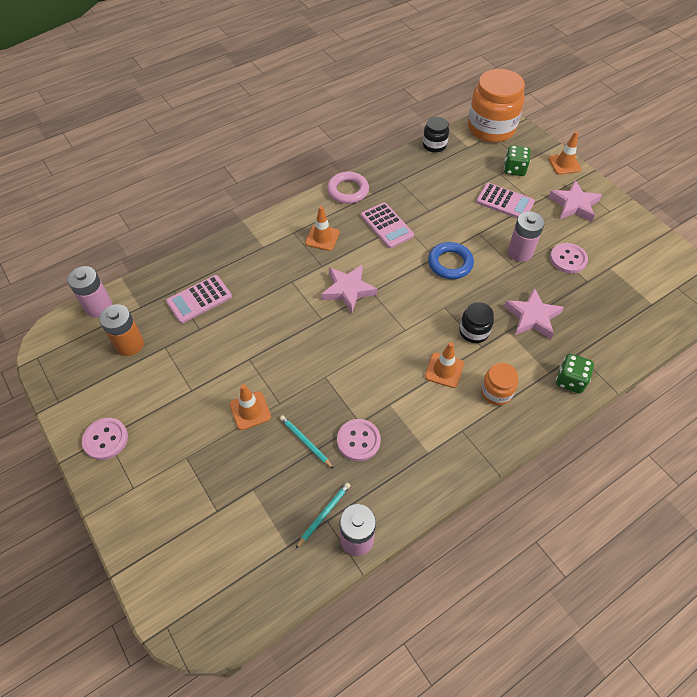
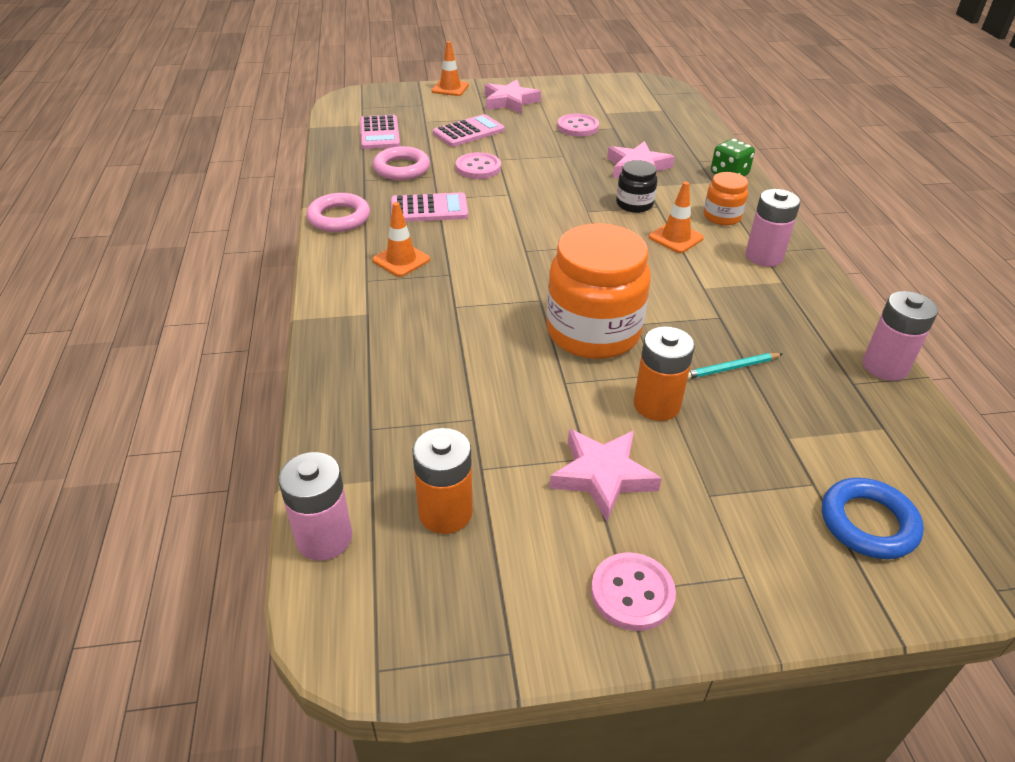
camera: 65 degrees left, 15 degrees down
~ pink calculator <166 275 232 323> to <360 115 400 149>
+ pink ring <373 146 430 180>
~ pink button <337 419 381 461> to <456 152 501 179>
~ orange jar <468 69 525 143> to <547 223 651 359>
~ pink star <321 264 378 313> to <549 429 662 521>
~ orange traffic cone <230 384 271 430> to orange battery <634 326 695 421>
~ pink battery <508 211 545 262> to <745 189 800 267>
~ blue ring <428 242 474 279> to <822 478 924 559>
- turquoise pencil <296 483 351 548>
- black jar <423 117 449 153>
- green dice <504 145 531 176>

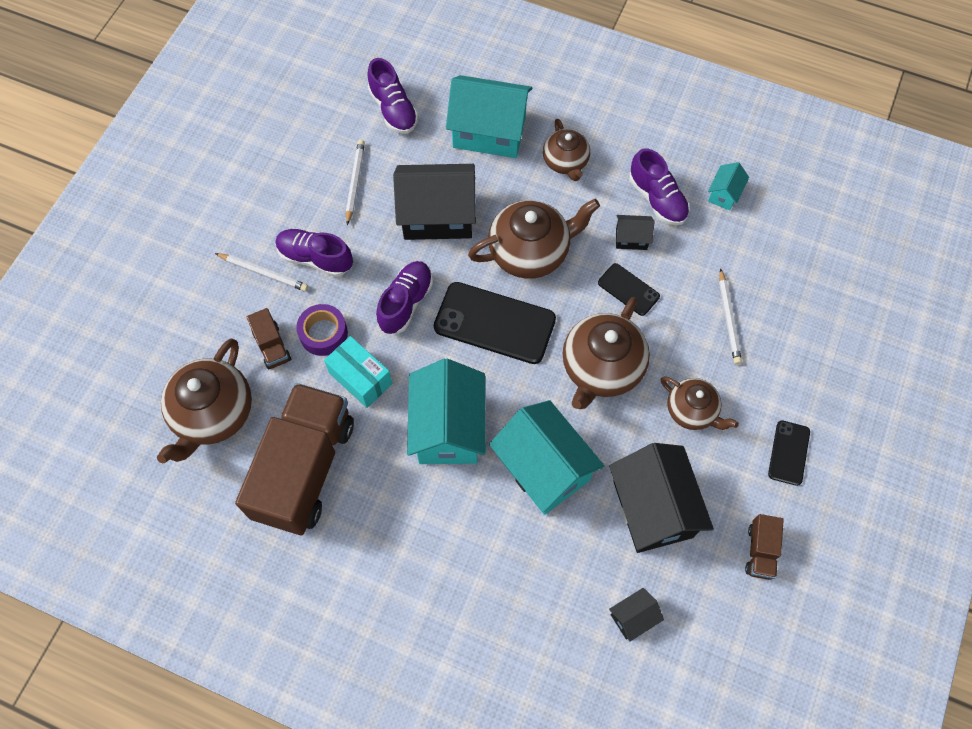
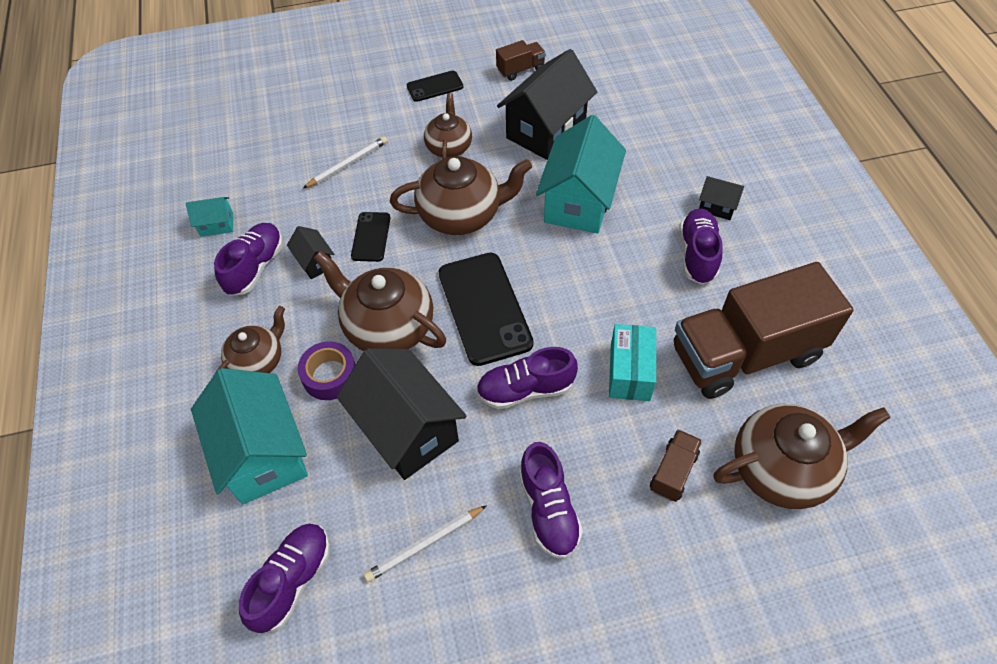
camera: 125 degrees left, 10 degrees down
~ purple tape <296 304 348 356> to <298 341 356 400>
+ purple shoe <679 209 723 284>
~ black house <609 588 664 642> to <699 176 744 220>
- white pencil <215 253 308 292>
- turquoise house <407 359 486 464>

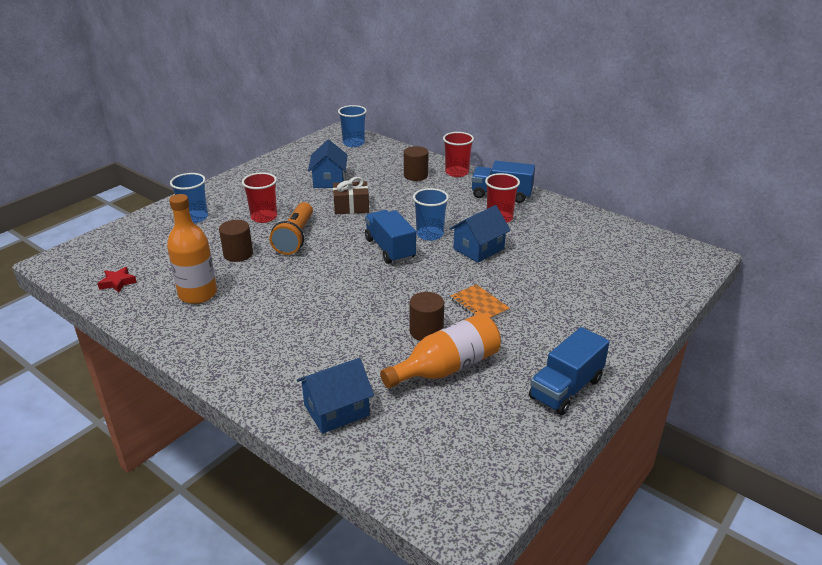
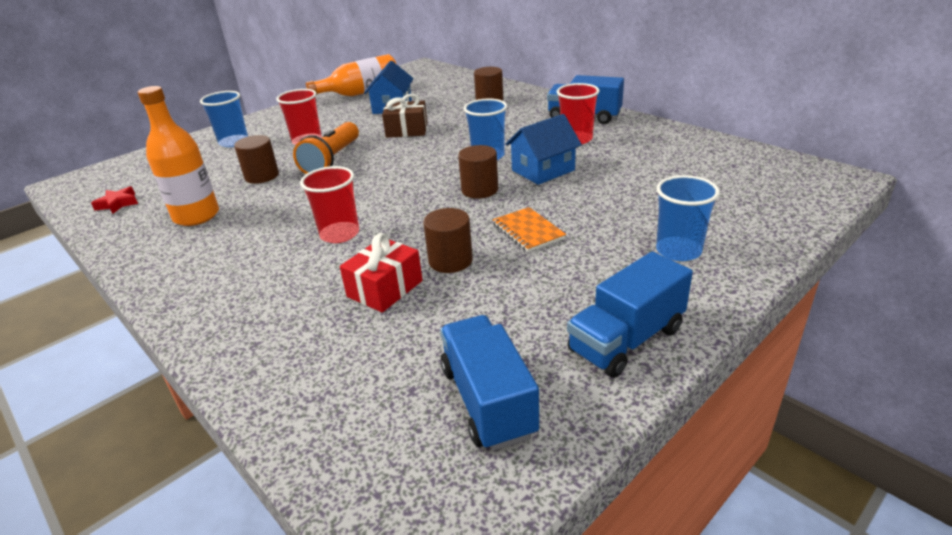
camera: 10 degrees right, 0 degrees up
~ red cup <443 132 474 177> to <300 166 359 243>
~ orange bottle <380 313 501 389> to <306 54 396 96>
+ red gift <340 233 423 313>
~ blue truck <365 210 416 264> to <440 315 539 451>
+ brown cylinder <458 145 498 199>
~ blue cup <338 105 367 147> to <656 175 720 261>
- blue house <297 358 374 434>

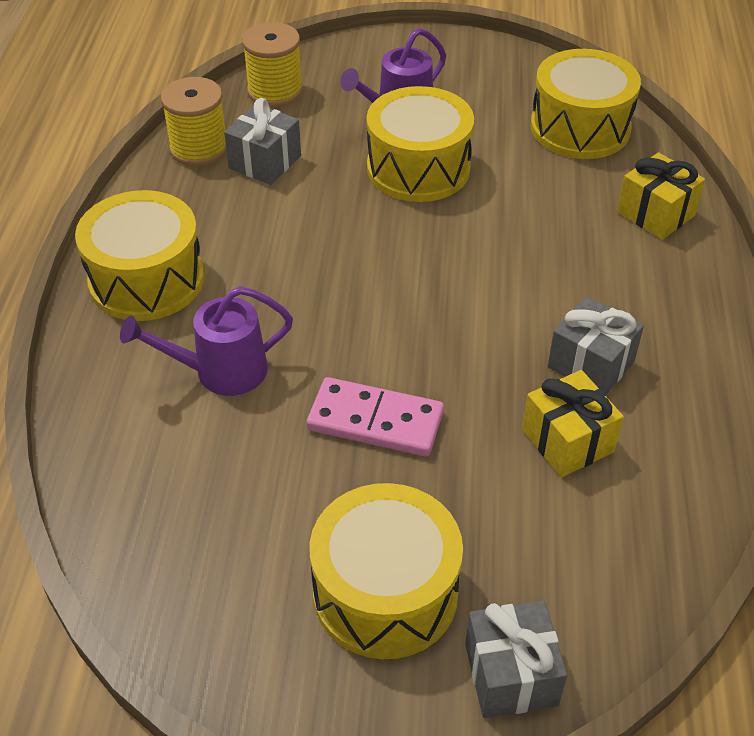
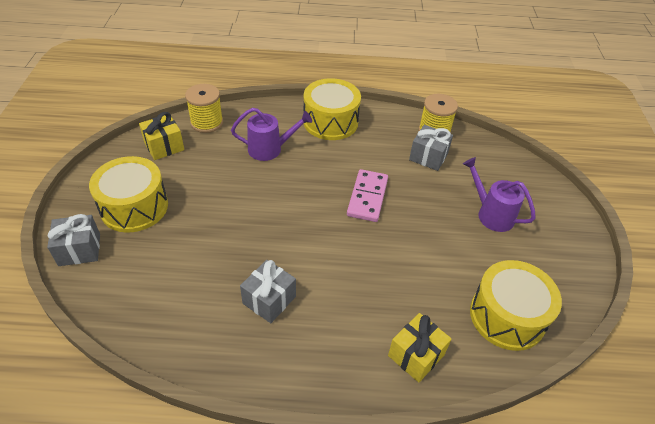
camera: 85 degrees right, 0 degrees up
~ yellow gift <522 370 624 477> to <139 112 184 160>
~ yellow spool <242 22 303 107> to <185 84 223 133>
~ purple watering can <120 286 293 396> = <231 108 312 161> 105 degrees clockwise
~ pink domino <307 377 444 457> to <347 169 388 222>
- yellow drum <367 86 474 202>

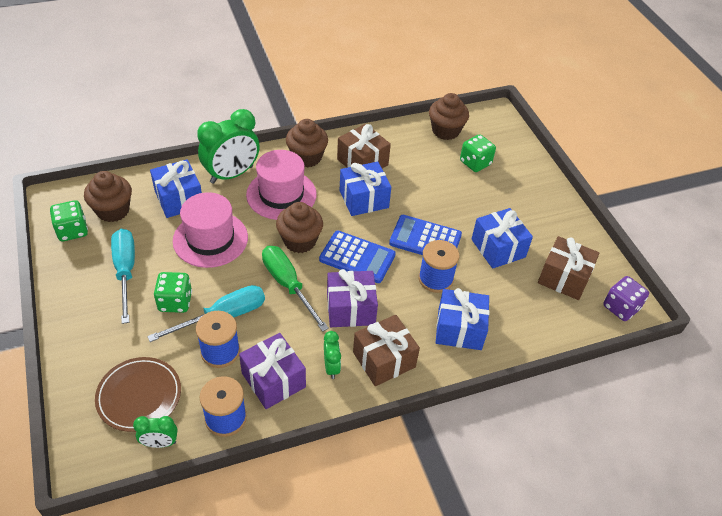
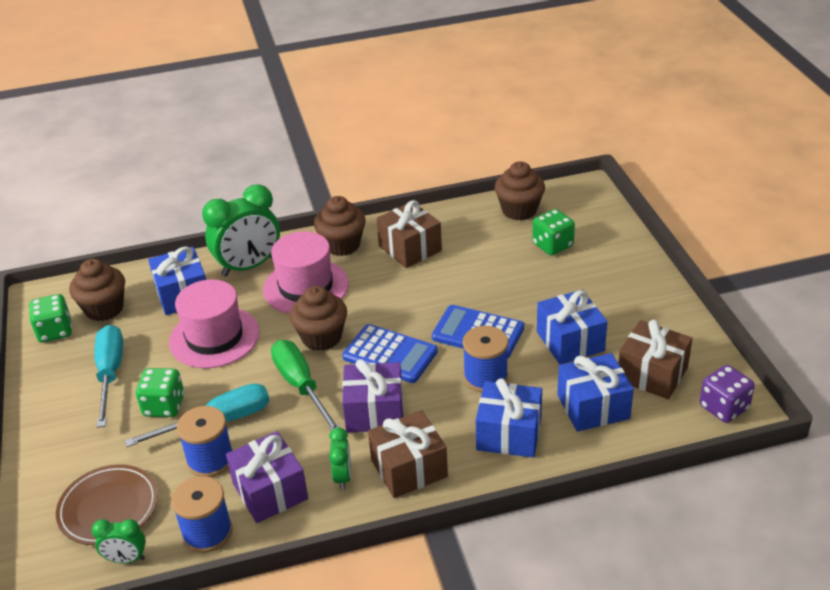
camera: 10 degrees right, 10 degrees down
~ blue gift <340 162 391 216> to <557 353 634 432>

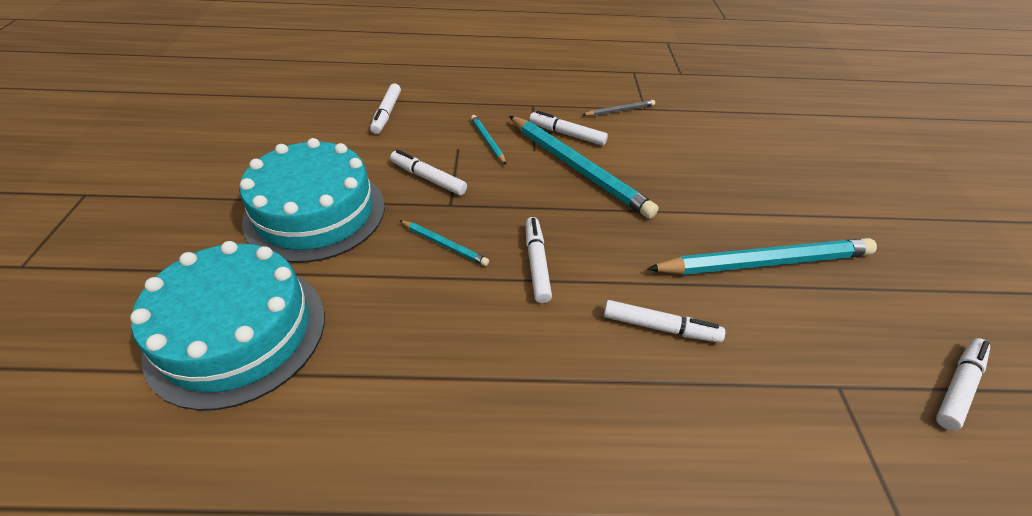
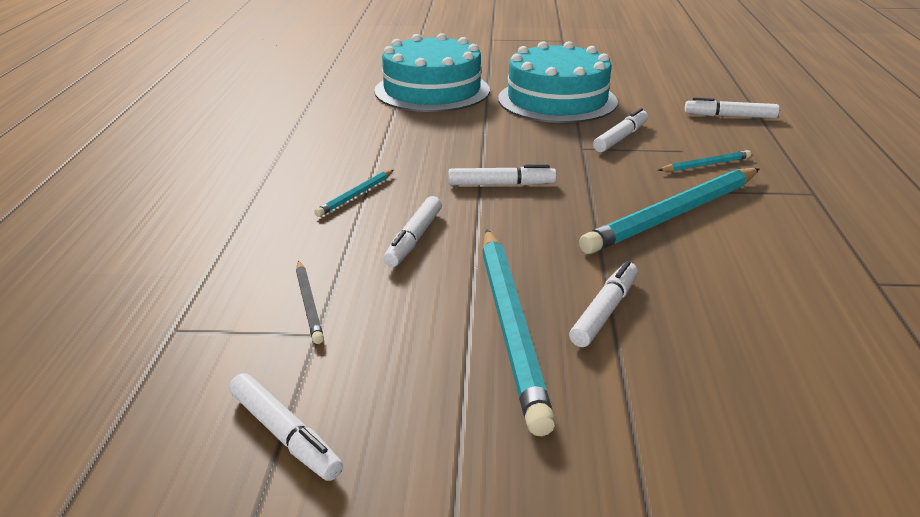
camera: 95 degrees right, 15 degrees down
~ grey pencil <583 100 655 116> to <296 261 324 344>
~ turquoise pencil <399 220 489 266> to <314 170 393 217>
~ white marker <529 111 608 146> to <569 261 638 347>

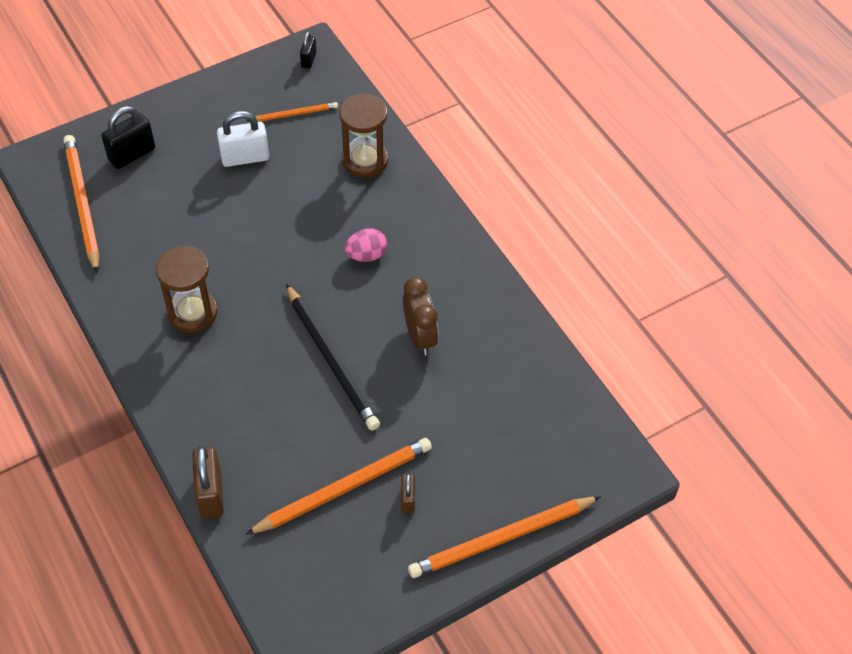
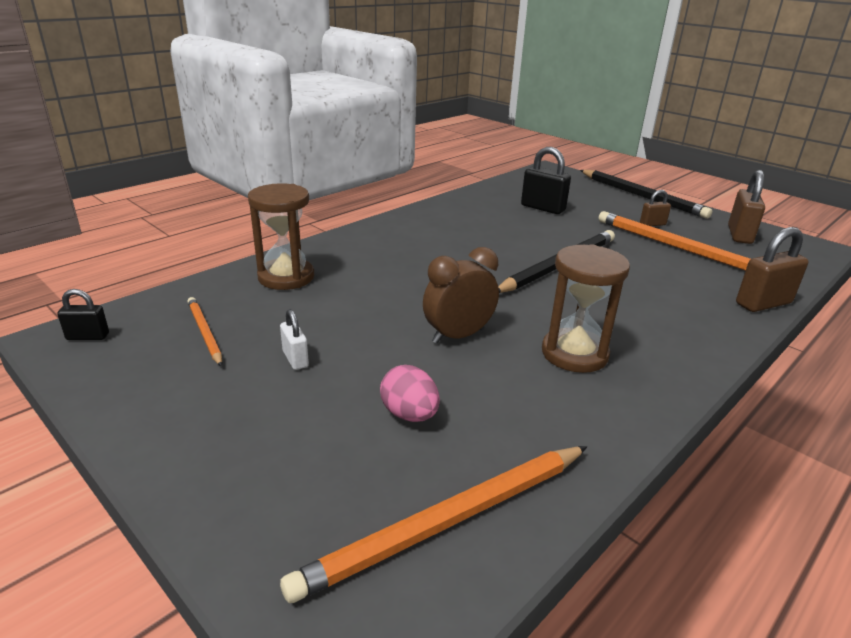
camera: 105 degrees left, 25 degrees down
~ white padlock <217 111 269 167> = <280 309 309 370> x0.56
~ pink egg <344 228 387 262> to <380 365 440 422>
~ brown clock <403 277 438 356> to <423 247 499 344>
~ black padlock <101 106 155 169> to <521 147 571 214>
~ orange pencil <408 496 601 578> to black pencil <580 170 712 219>
+ brown padlock <728 170 765 244>

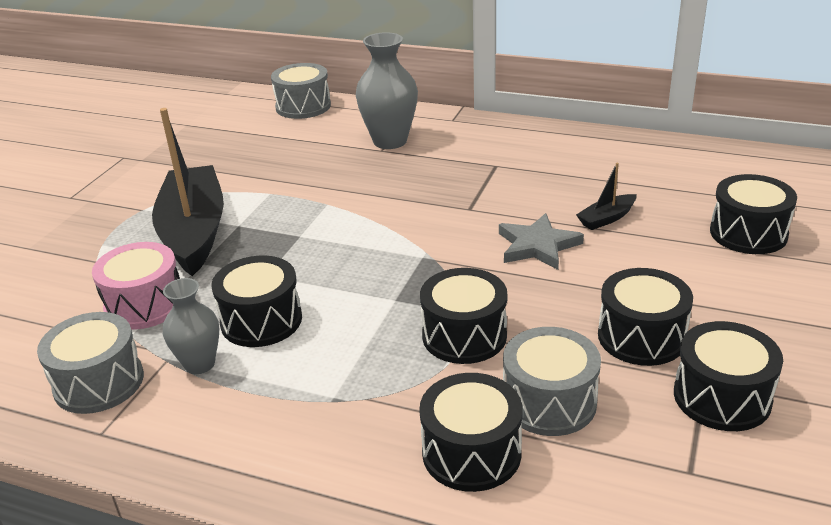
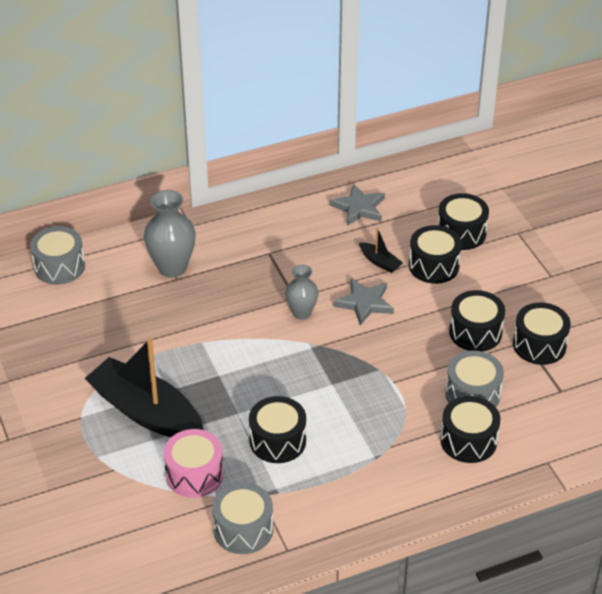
camera: 45 degrees left, 10 degrees up
~ grey vase <163 278 219 374> to <285 265 318 320>
+ grey star <330 184 385 226>
~ black boat <576 163 637 230> = <359 227 403 273> 60 degrees counterclockwise
~ black drum <420 268 507 364> to <409 225 462 284>

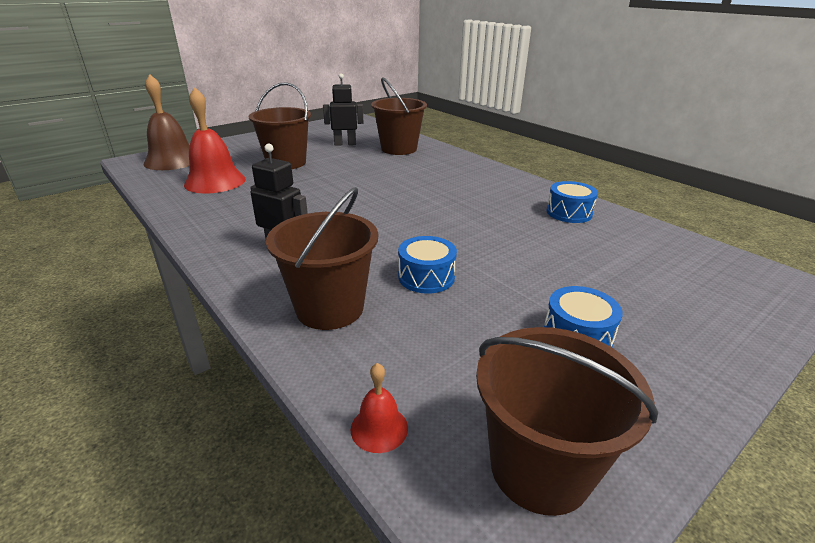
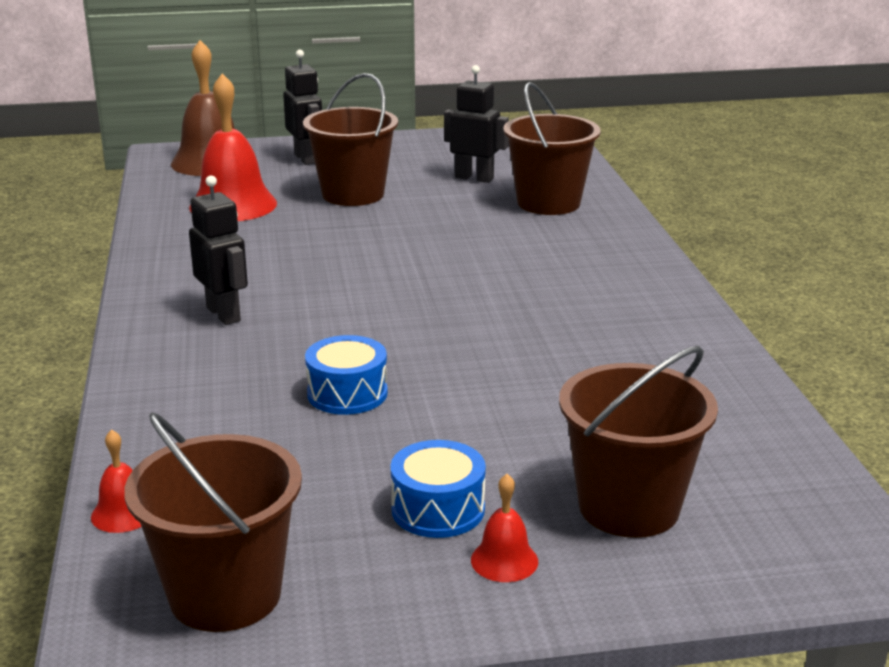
camera: 30 degrees right, 5 degrees down
+ black robot <283 50 322 165>
+ red bell <471 474 538 582>
~ brown bucket <266 187 378 330> to <559 346 718 538>
- blue drum <547 181 598 223>

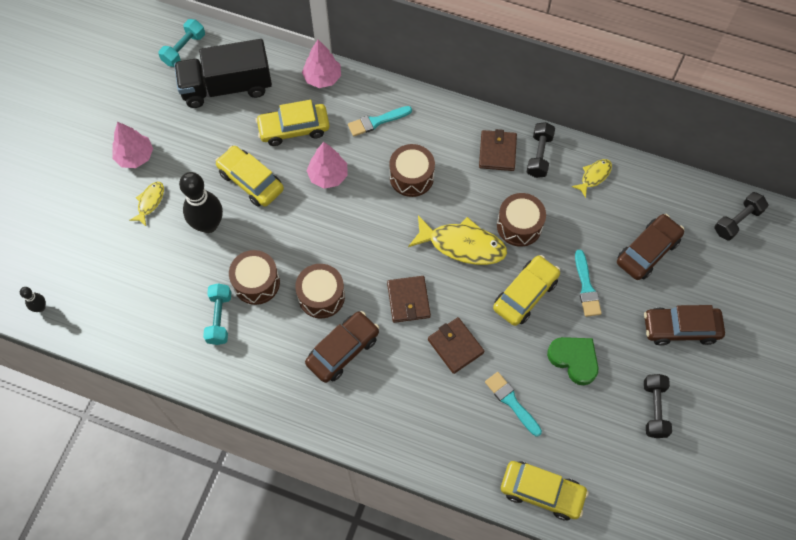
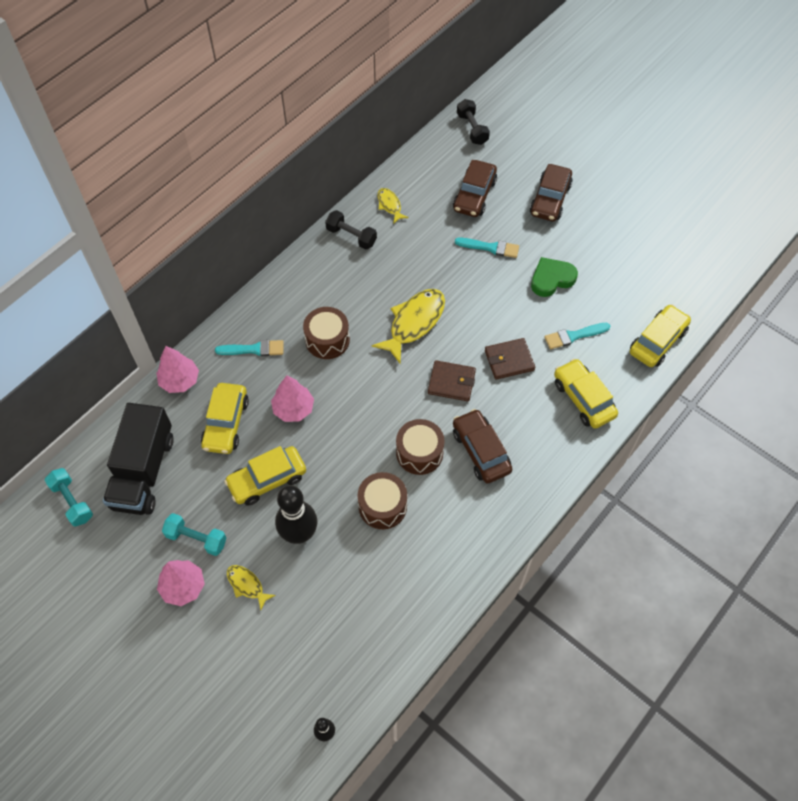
camera: 70 degrees left, 5 degrees down
~ turquoise dumbbell <203 283 232 345> to <162 513 226 556>
~ turquoise brush <348 106 412 136> = <215 340 284 356> 90 degrees counterclockwise
~ brown car <617 214 684 280> = <453 160 497 217> 135 degrees counterclockwise
~ yellow car <493 255 560 326> to <554 358 618 429>
- brown wallet <479 129 517 171>
- brown drum <497 193 546 247>
- black dumbbell <644 374 672 438>

